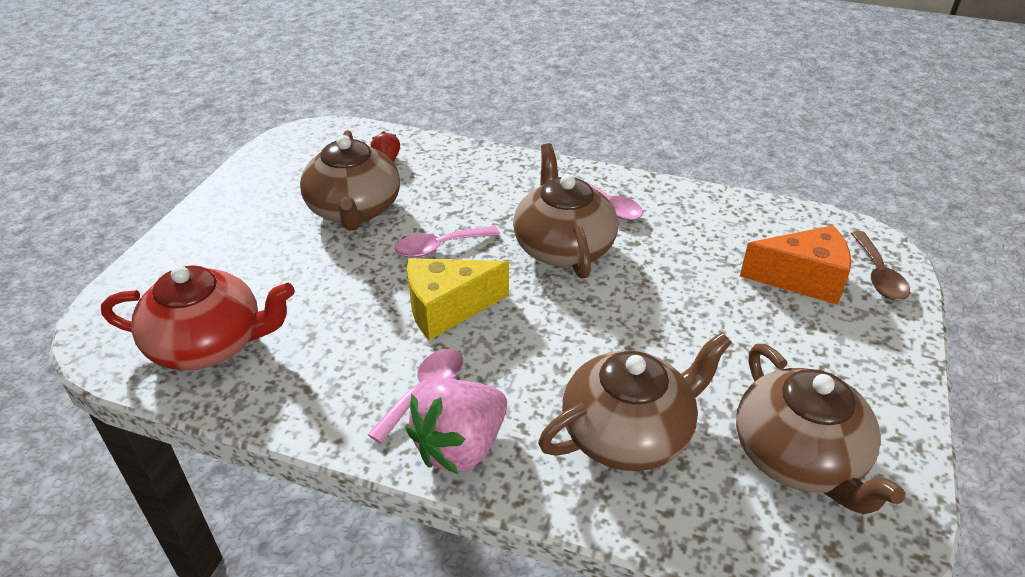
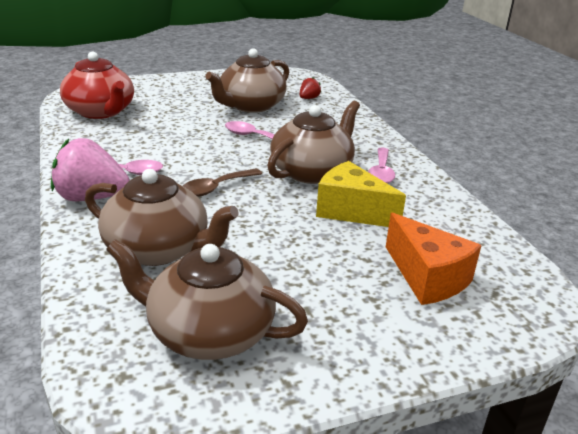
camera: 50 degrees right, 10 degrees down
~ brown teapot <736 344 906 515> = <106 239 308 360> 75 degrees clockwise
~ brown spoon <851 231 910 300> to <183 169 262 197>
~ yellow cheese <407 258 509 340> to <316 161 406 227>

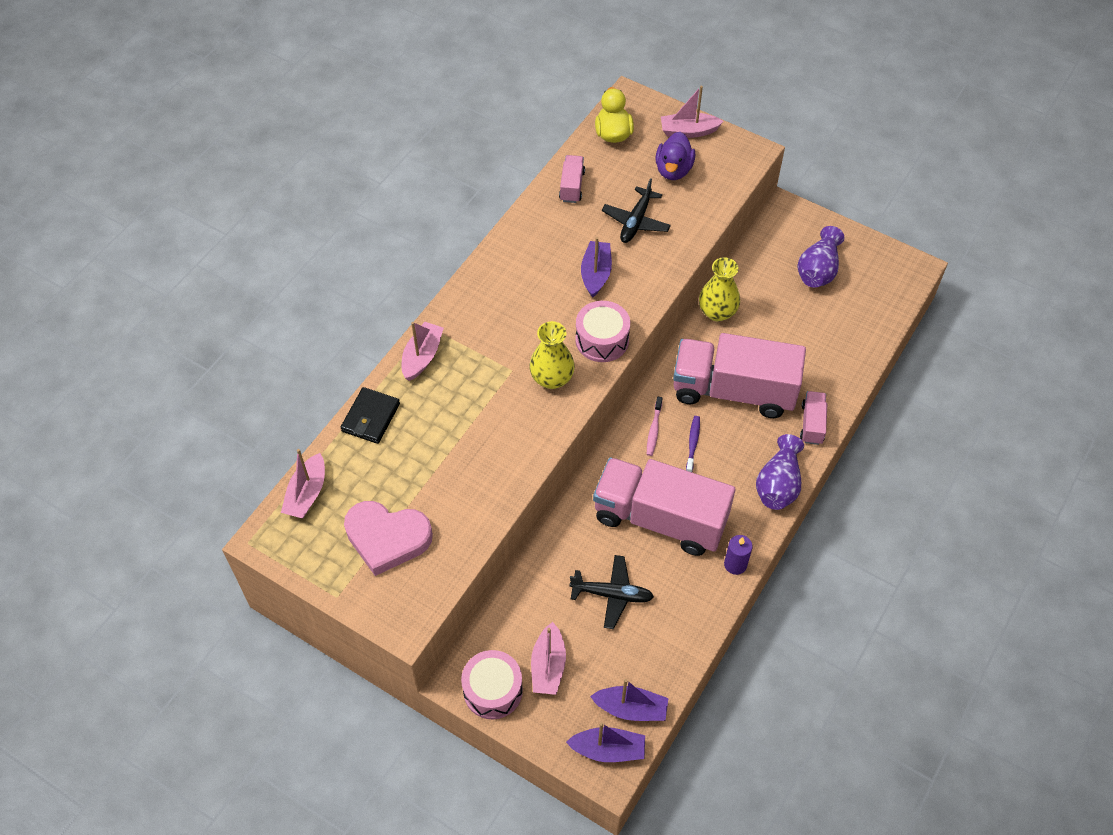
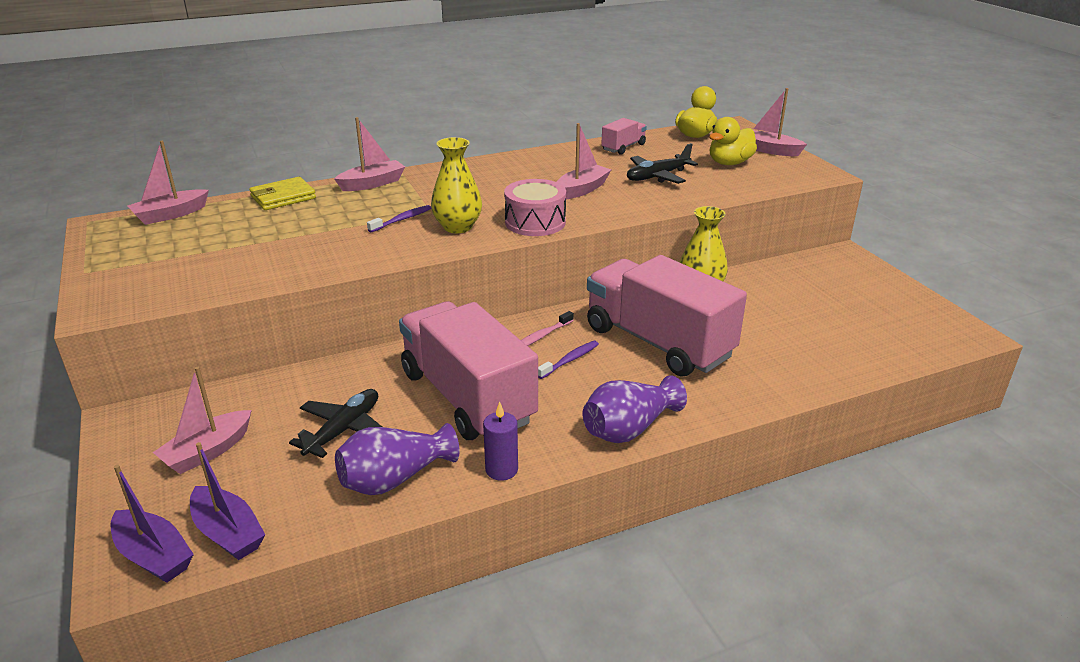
camera: 35 degrees right, 25 degrees down
~ black wallet <341 387 400 444> to yellow wallet <249 177 316 210>
~ black plane <569 555 654 629> = <289 389 382 458> 105 degrees counterclockwise
~ purple vase <798 226 844 288> to <335 423 459 495>
+ purple toothbrush <367 205 431 233>
~ purple boat <581 237 612 298> to pink boat <557 123 611 199>
~ purple duck <655 132 695 180> to yellow duck <709 117 757 165>
- pink heart <344 501 433 576>
- pink drum <461 650 523 719>
- pink truck <800 391 827 445>

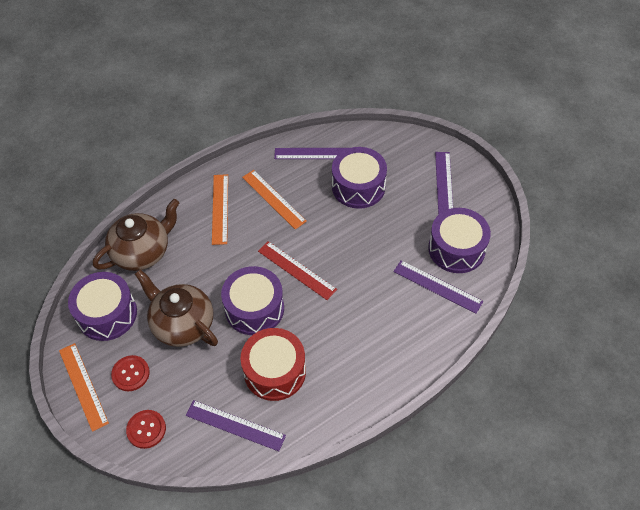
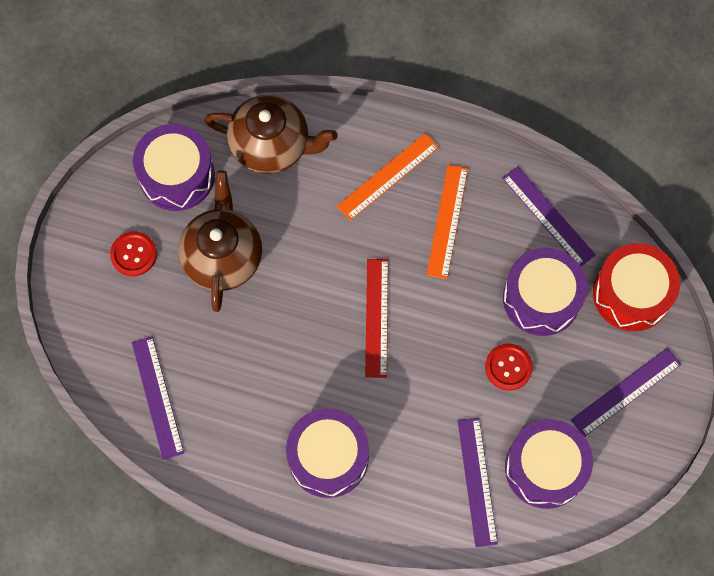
camera: 50 degrees right, 15 degrees up
~ purple drum <221 266 284 335> to <286 408 369 498>
~ red button <126 410 166 449> to <485 343 533 391>
~ red drum <241 328 306 401> to <593 243 680 332>
- orange ruler <59 343 109 432>

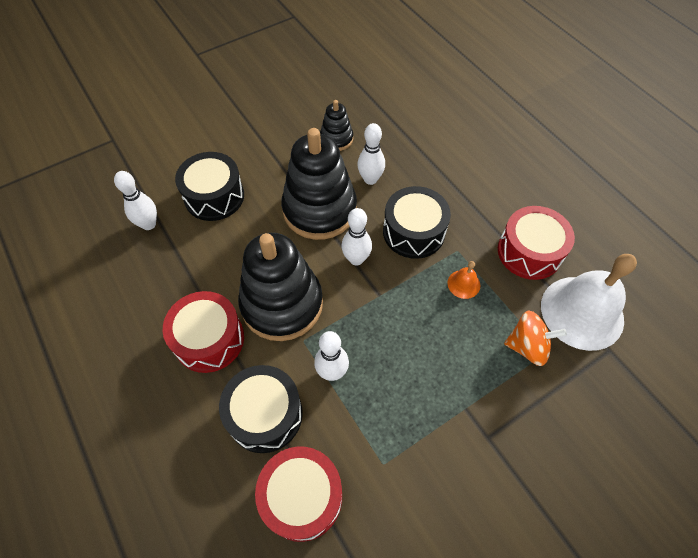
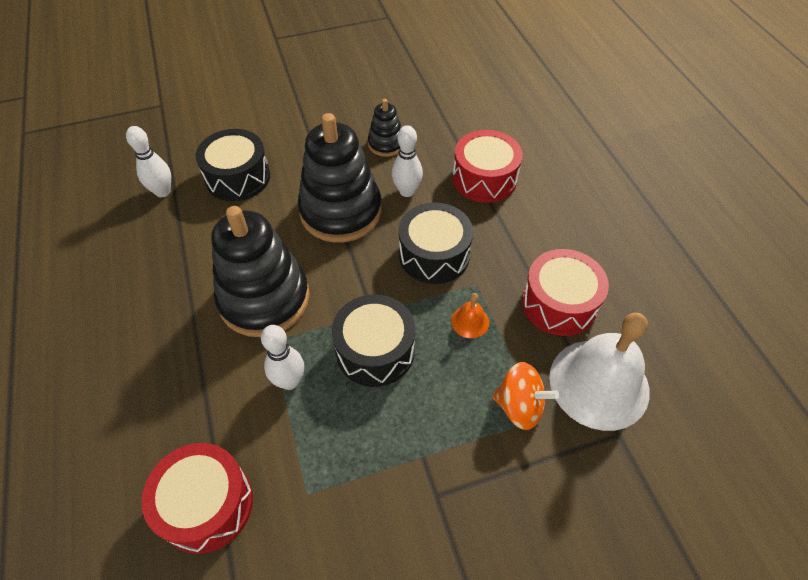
camera: 15 degrees right, 5 degrees down
~ black drum <219 365 303 453> to <332 294 415 387>
~ red drum <163 291 244 373> to <453 130 523 203>
- white bowling pin <342 208 372 266>

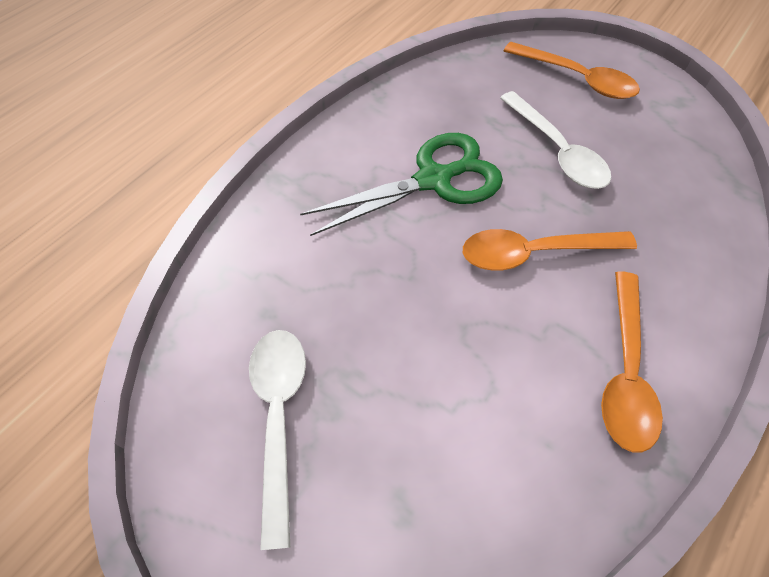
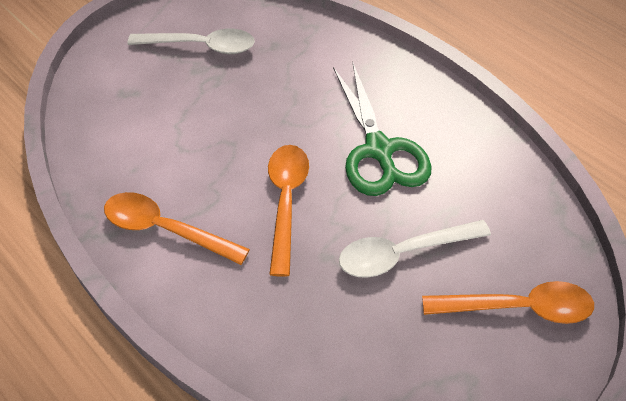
camera: 100 degrees right, 5 degrees down
~ orange spoon <504 42 640 99> = <422 281 594 324> 135 degrees counterclockwise

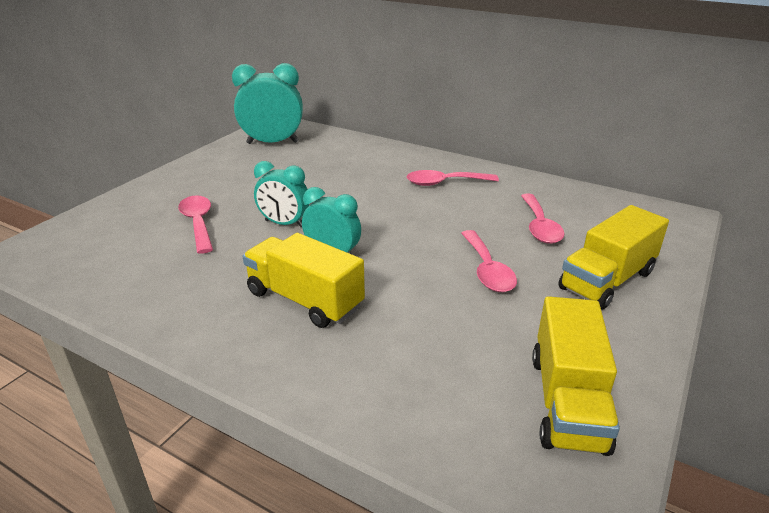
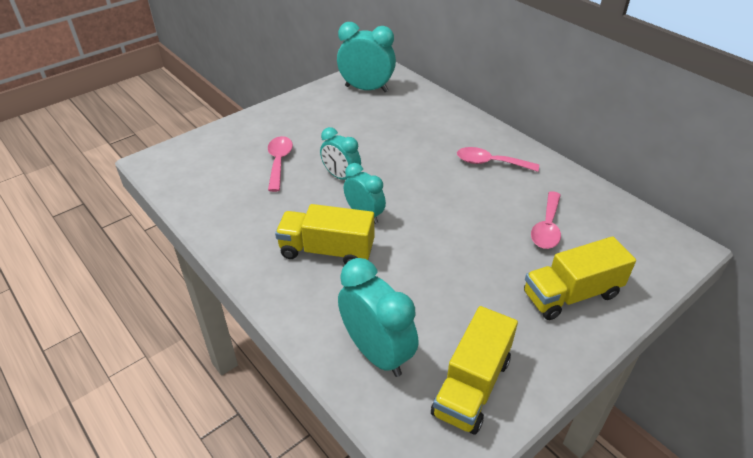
camera: 20 degrees right, 10 degrees up
~ yellow truck <243 233 365 328> = <275 204 374 264> 45 degrees counterclockwise
+ turquoise clock <338 258 418 377>
- pink spoon <461 230 517 292>

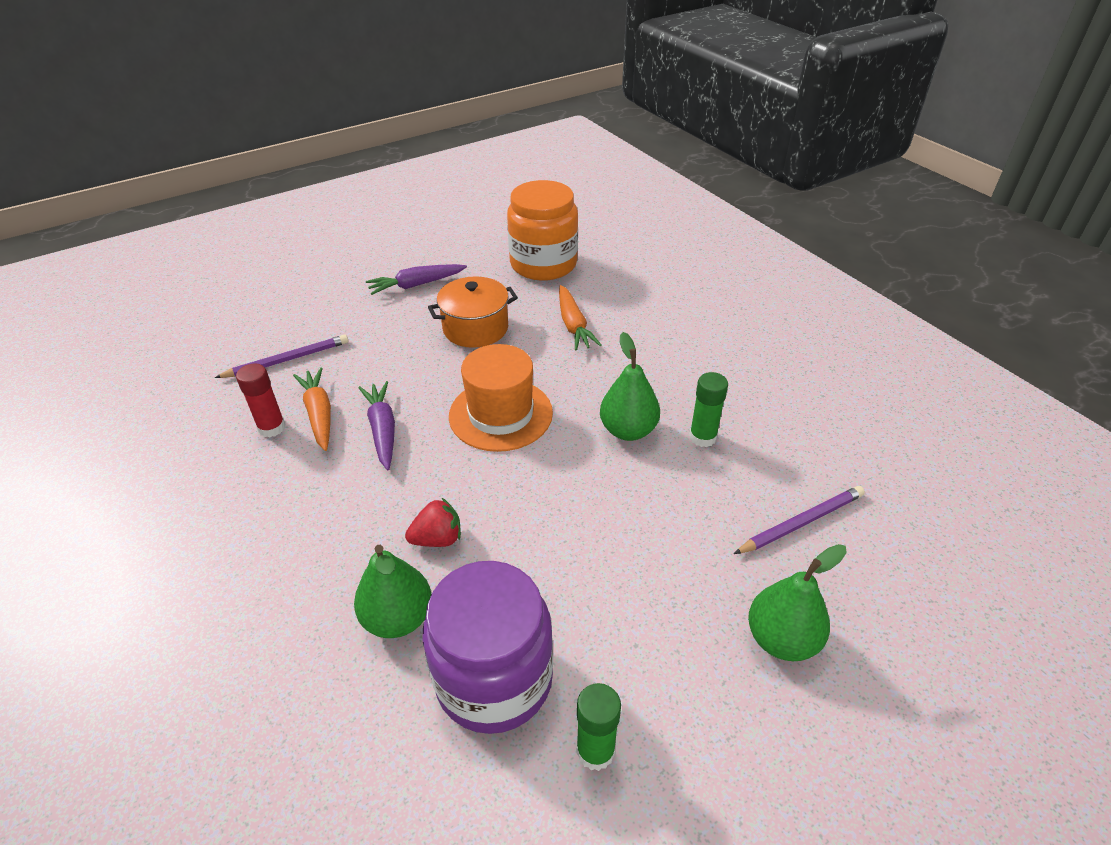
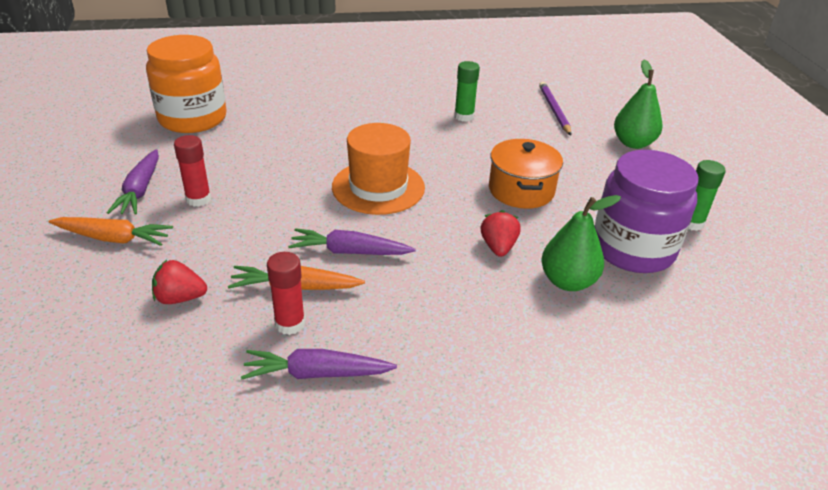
camera: 70 degrees left, 5 degrees down
~ orange carrot <559 285 602 351> to <49 217 173 246>
~ purple pencil <215 335 349 378> to red strawberry <152 260 207 304>
+ red glue stick <174 135 211 207>
+ purple carrot <241 349 397 379>
~ orange pot <428 276 518 348> to <489 139 563 209>
- green pear <600 332 660 441>

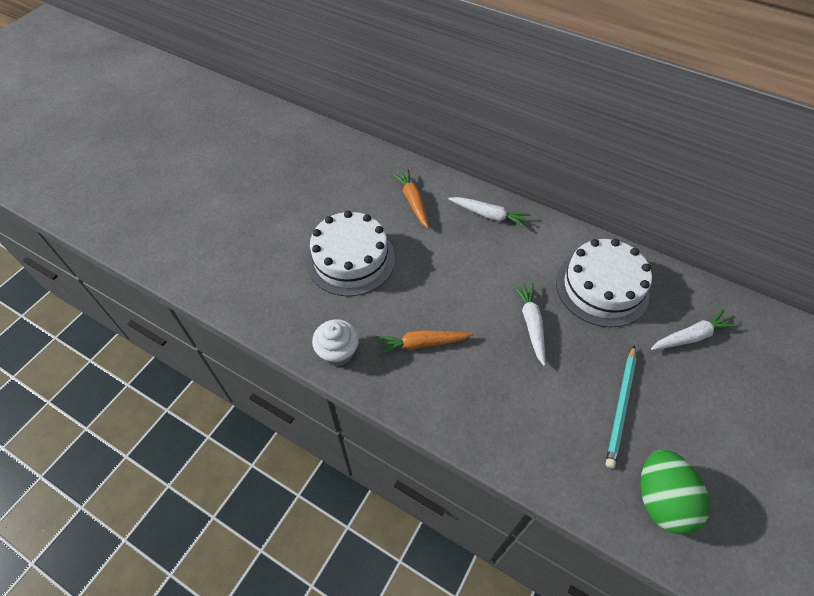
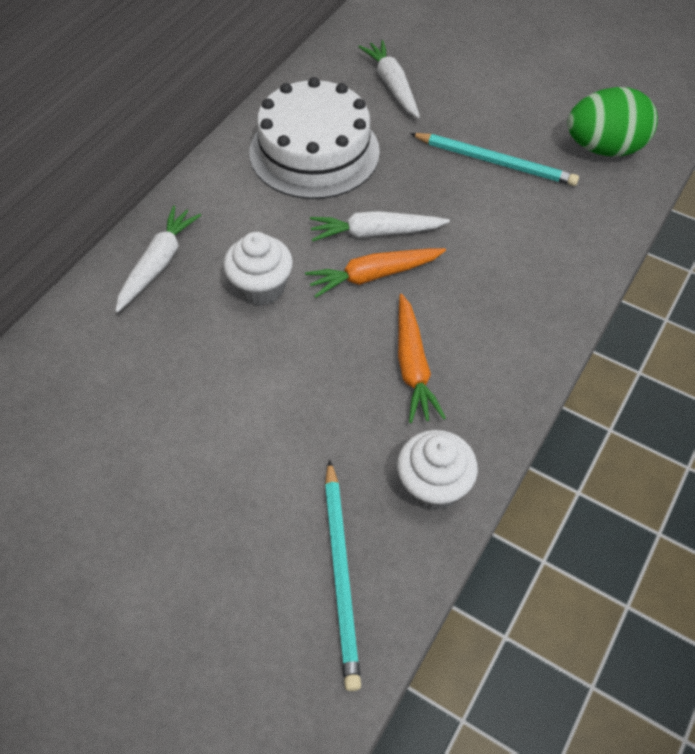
camera: 90 degrees left, 0 degrees up
+ white cupcake <223 232 293 306>
~ orange carrot <391 169 429 229> to <305 248 446 298>
+ turquoise pencil <325 460 361 691>
- white cake <306 211 395 296>

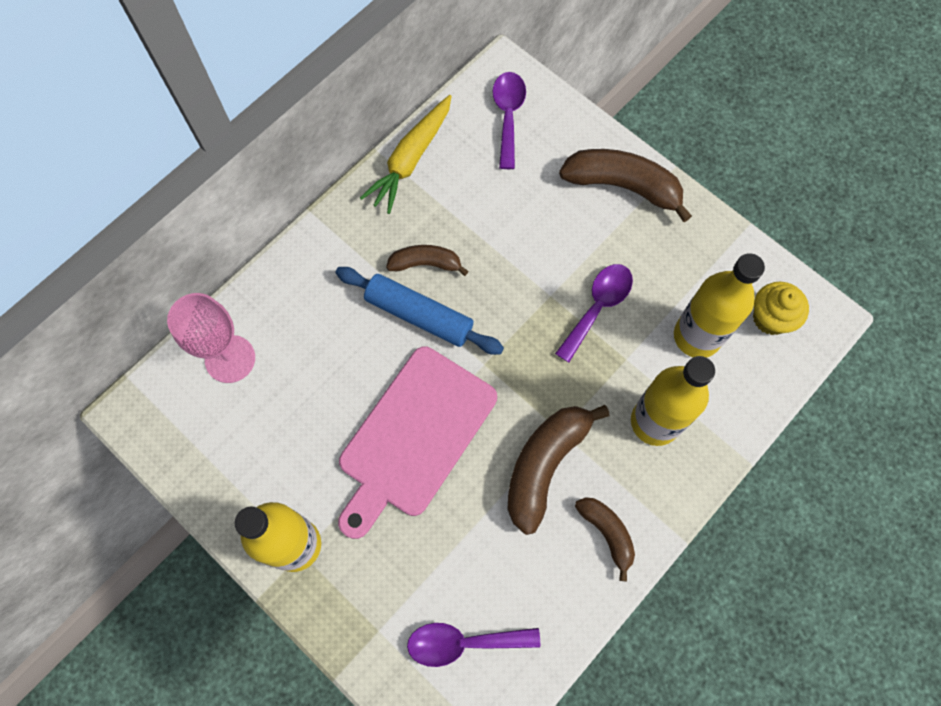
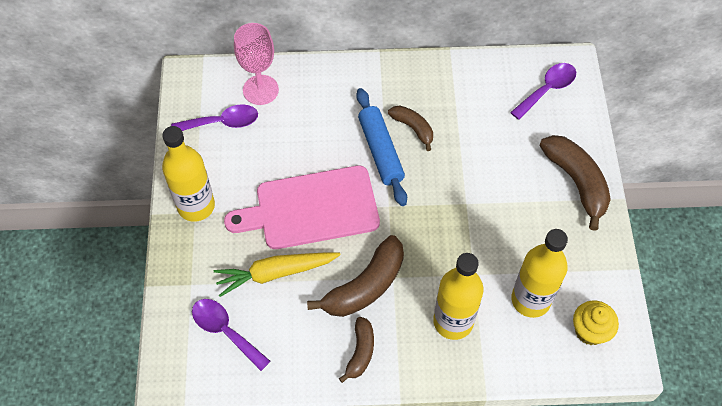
camera: 45 degrees right, 10 degrees down
~ purple spoon <555 264 633 362> to <171 104 258 131>
~ yellow carrot <360 95 452 214> to <214 252 341 297>
~ brown banana <507 405 609 535> = <307 235 404 317> 150 degrees clockwise

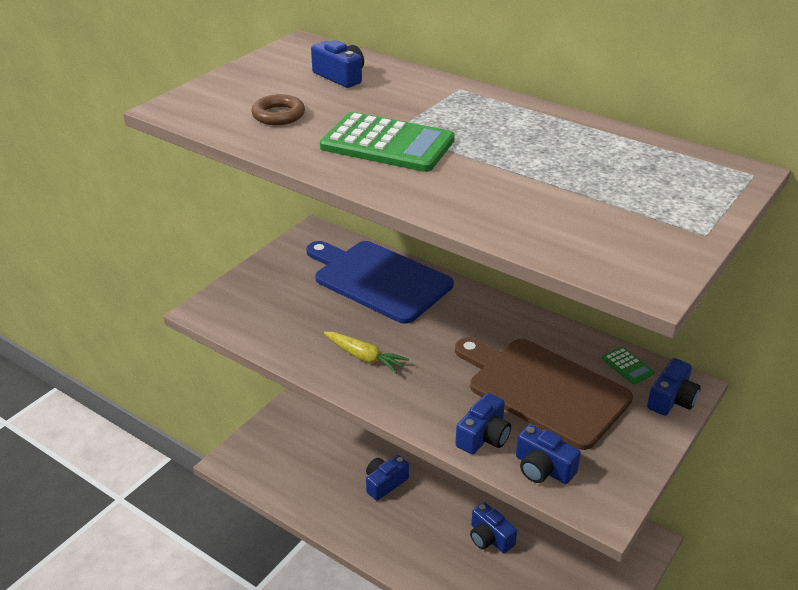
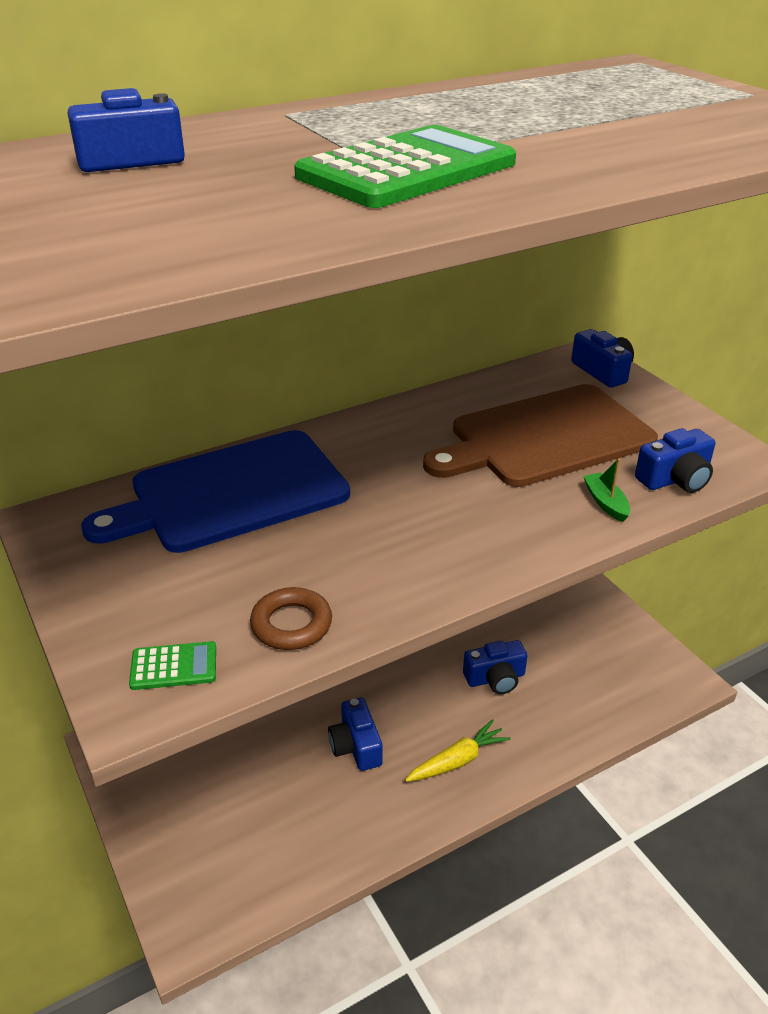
camera: 65 degrees left, 0 degrees up
~ green calculator <602 347 655 385> to <129 641 216 690>
~ brown ring <251 94 305 125> to <250 587 332 650>
~ yellow carrot <324 332 409 373> to <405 719 511 782>
~ blue camera <455 393 511 454> to green boat <583 459 630 522>

